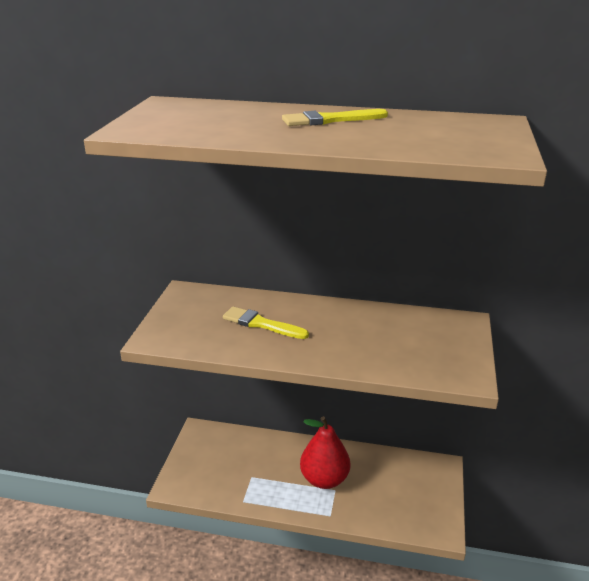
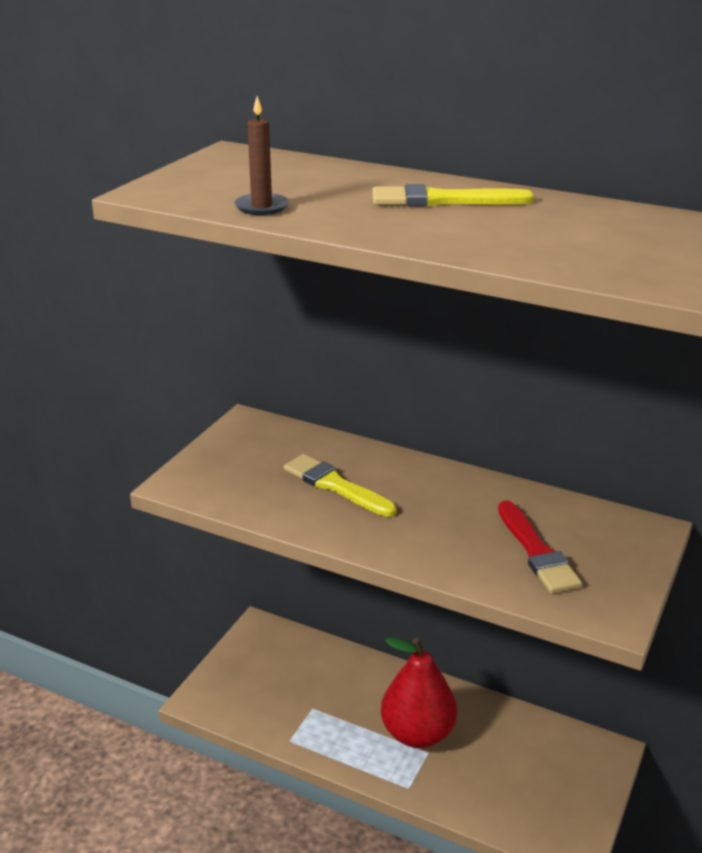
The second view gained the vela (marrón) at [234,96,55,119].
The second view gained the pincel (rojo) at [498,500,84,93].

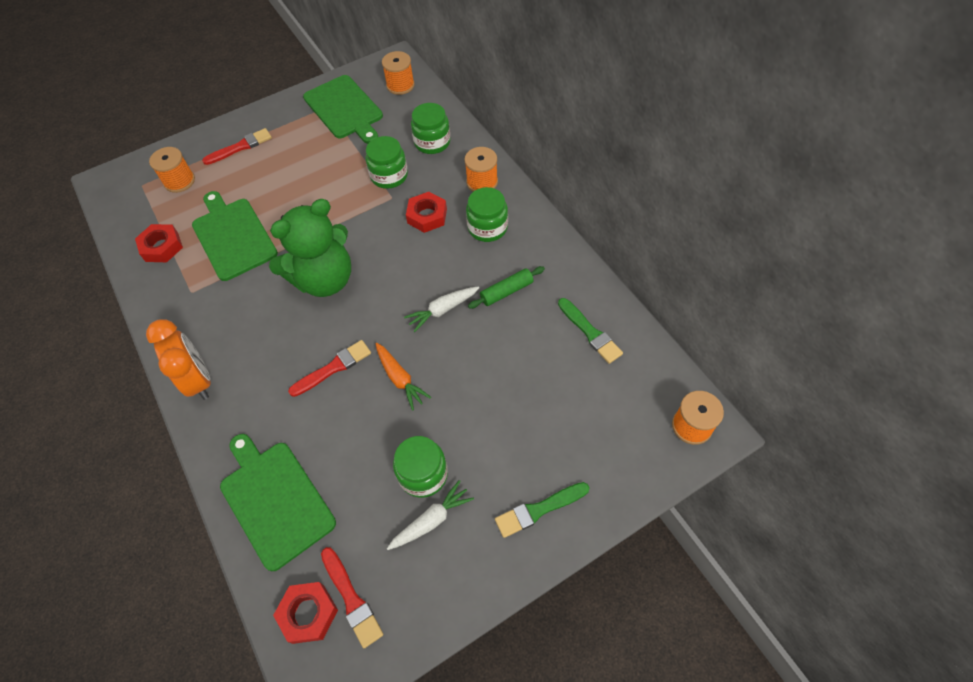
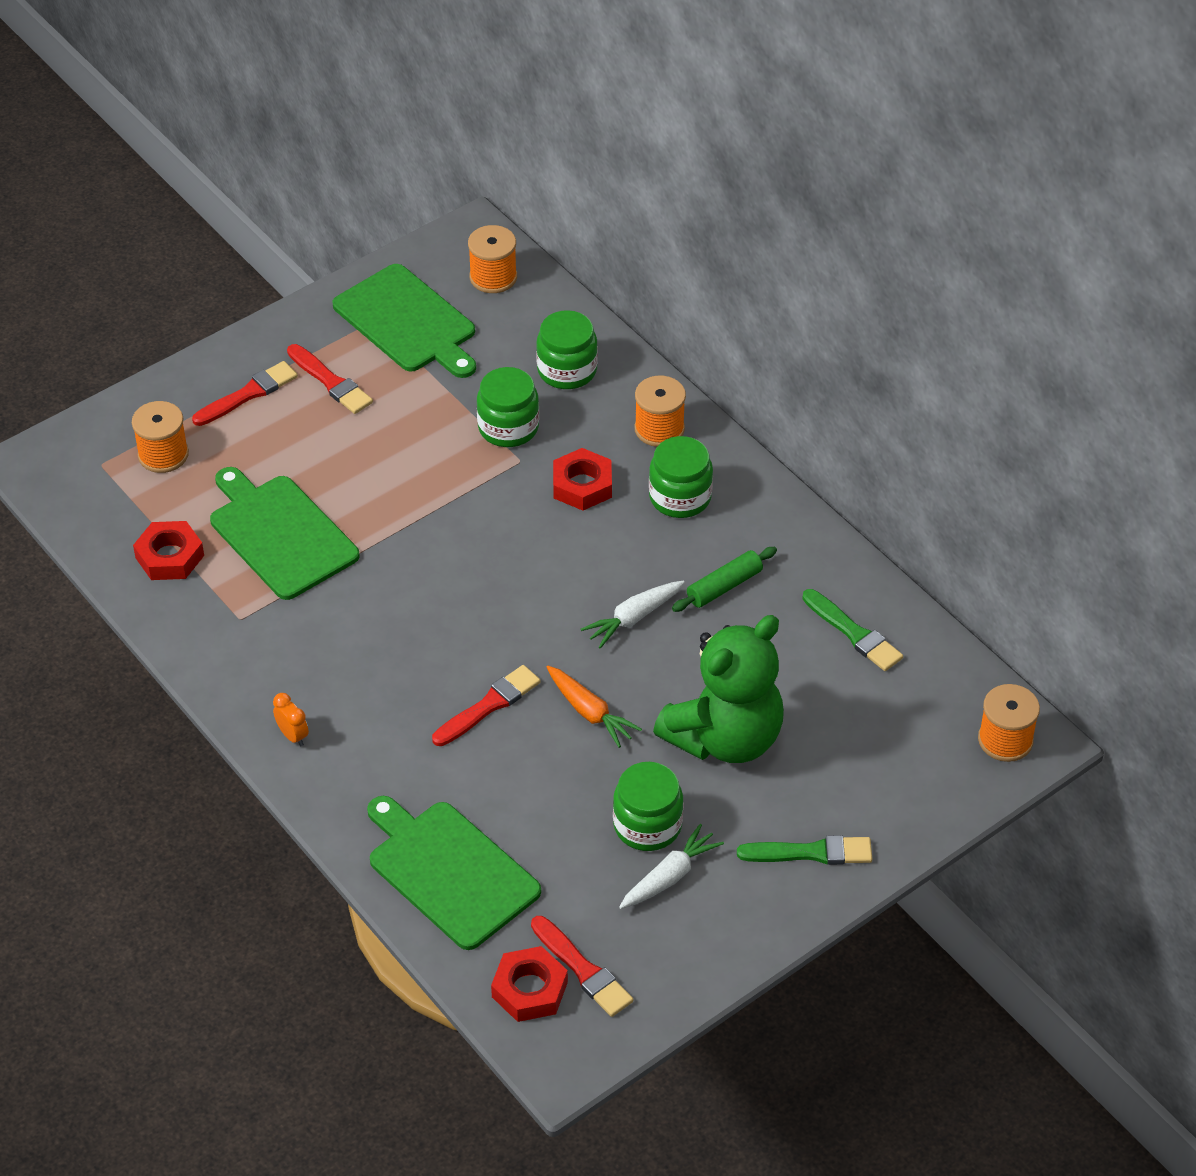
The size of the despertador (naranja) at [146,319,65,81] changed by a factor of 0.45.
The second view gained the pincel (rojo) at [287,344,86,70].
The osito (verde) ended up elsewhere, having gone from [269,199,82,98] to [653,615,131,148].
The pincel (verde) at [495,482,95,56] ended up facing another way, 150 degrees counterclockwise from before.

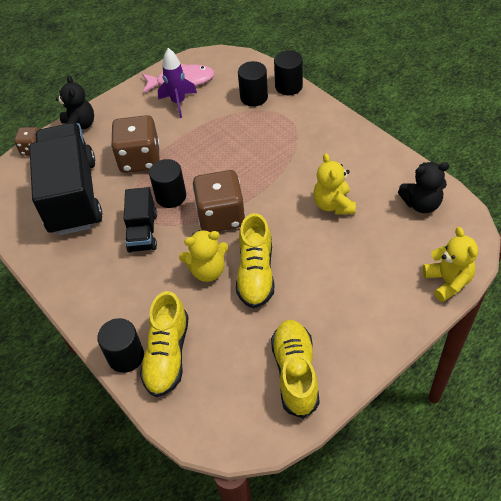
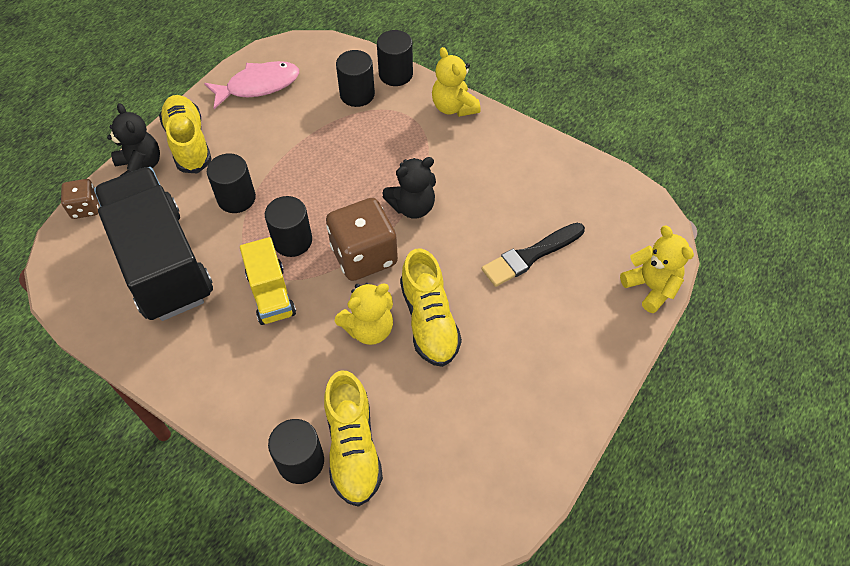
The zapato (amarillo) ended up elsewhere, having gone from [271,320,49,99] to [159,95,52,78].
Where the dado (marrón) stood at [111,115,48,58], the cilindro (negro) came to stand at [207,153,49,60].
What was the camión (negro) at [124,187,33,66] turned into the camión (amarillo) at [240,237,56,88].
The osito (negro) ended up elsewhere, having gone from [398,162,51,51] to [382,157,54,61].
The osito (amarillo) ended up elsewhere, having gone from [313,153,43,61] to [432,47,49,70].
The second view gained the pincel (negro) at [482,223,103,64].
The second view lost the cohete (morado) at [158,48,39,70].

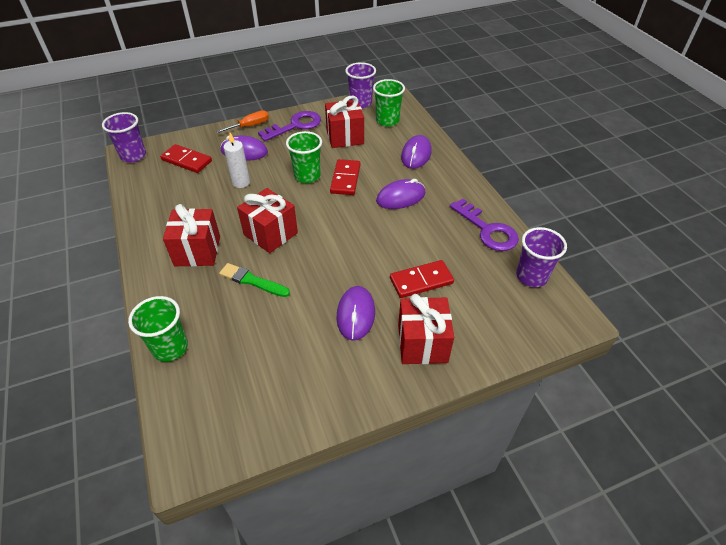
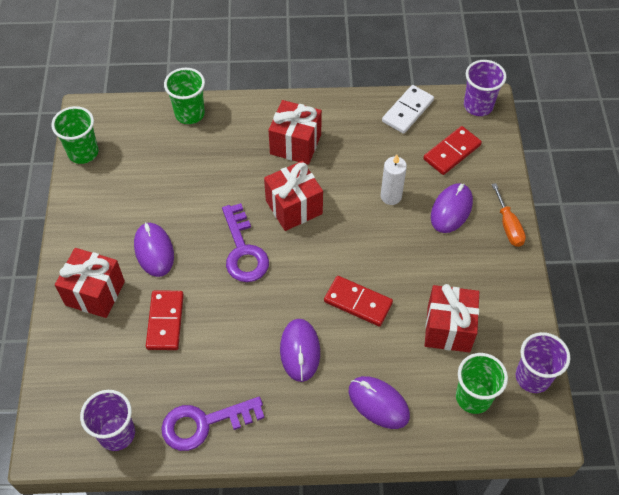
The vaso (verde) ended up elsewhere, having gone from [286,131,36,52] to [51,106,48,58].
The ratón (morado) at [336,286,39,55] ended up facing another way, 45 degrees clockwise from before.
The llave (morado) ended up elsewhere, having gone from [258,111,63,30] to [222,203,47,79].
The second view gained the ficha de dominó (blanco) at [382,85,52,49].
The second view lost the pincel (verde) at [219,263,71,34].

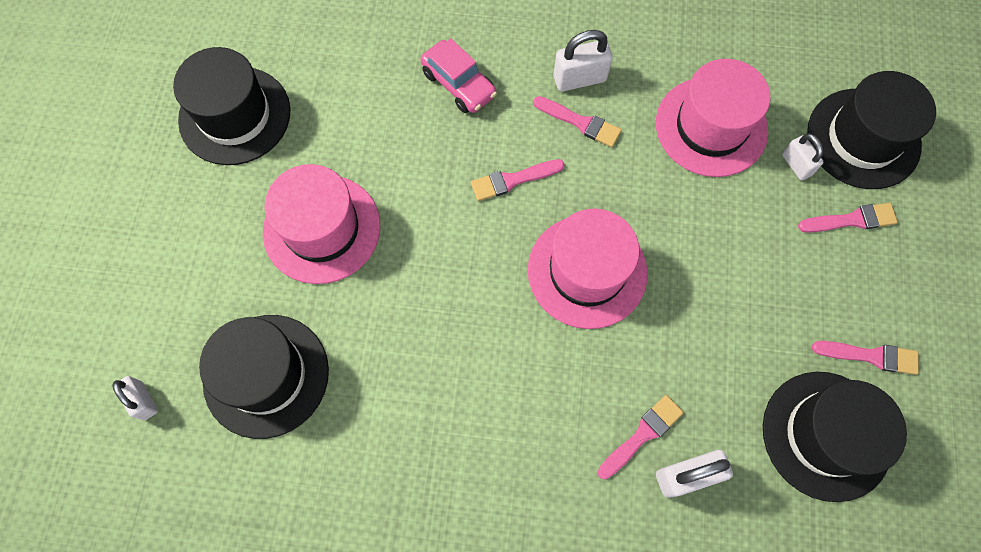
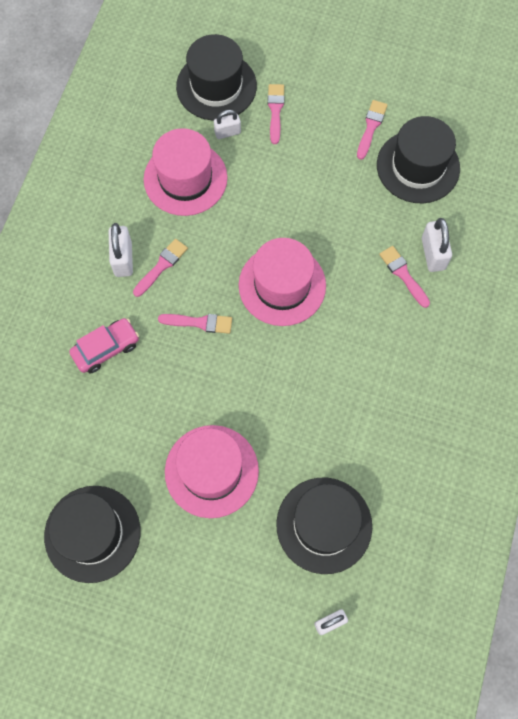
The pincel (rosa) at [471,159,94,42] ended up facing another way, 75 degrees counterclockwise from before.

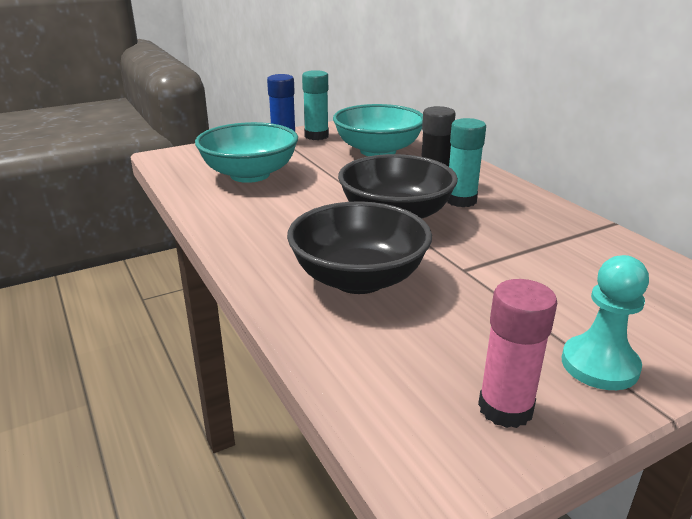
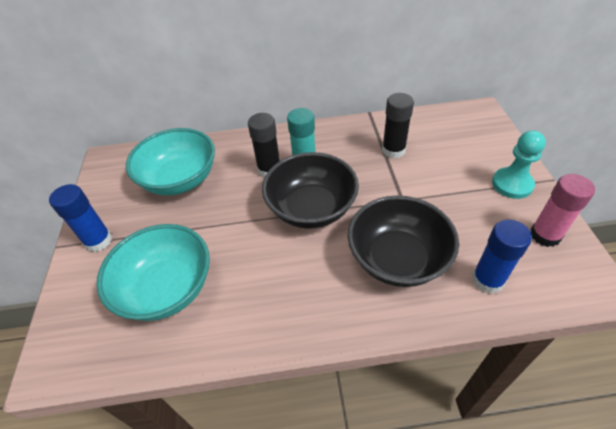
The second view gained the barra de pegamento (negro) at [382,93,32,65].
The second view gained the barra de pegamento (azul) at [472,219,60,75].
The second view lost the barra de pegamento (turquesa) at [302,70,27,70].

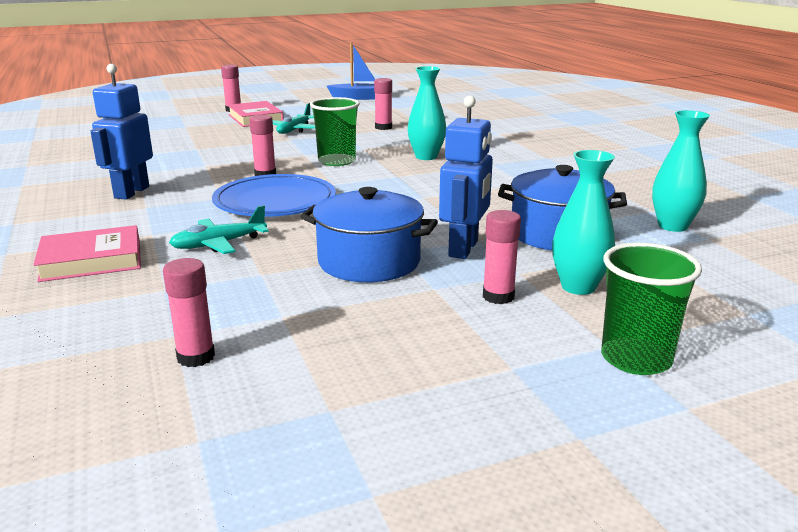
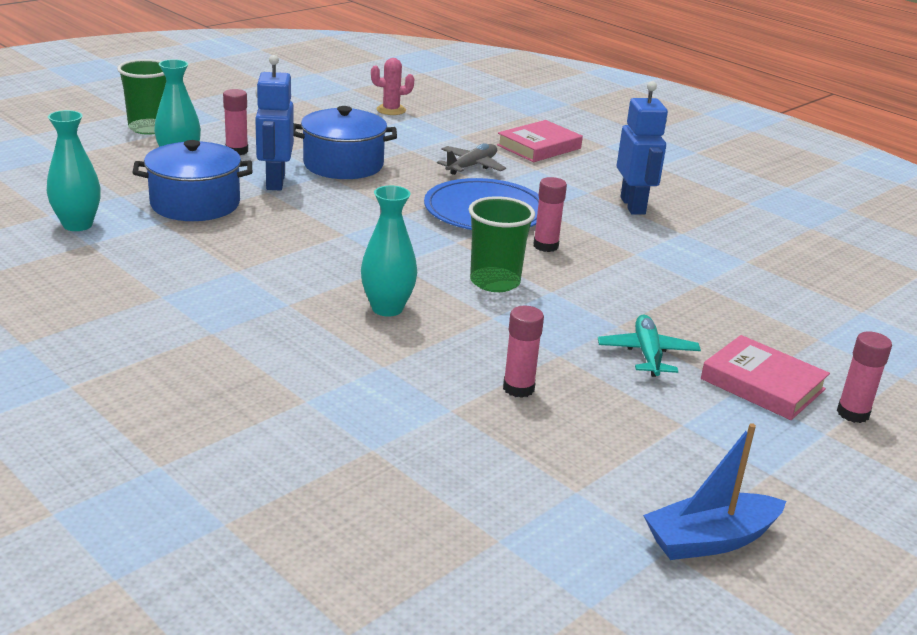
Where the barra de pegamento (rosa) stood at [163,258,52,109], the cactus (rosa) came to stand at [371,58,43,57].
What was the avión (turquesa) at [169,205,100,49] turned into the avión (gris) at [437,143,69,32].

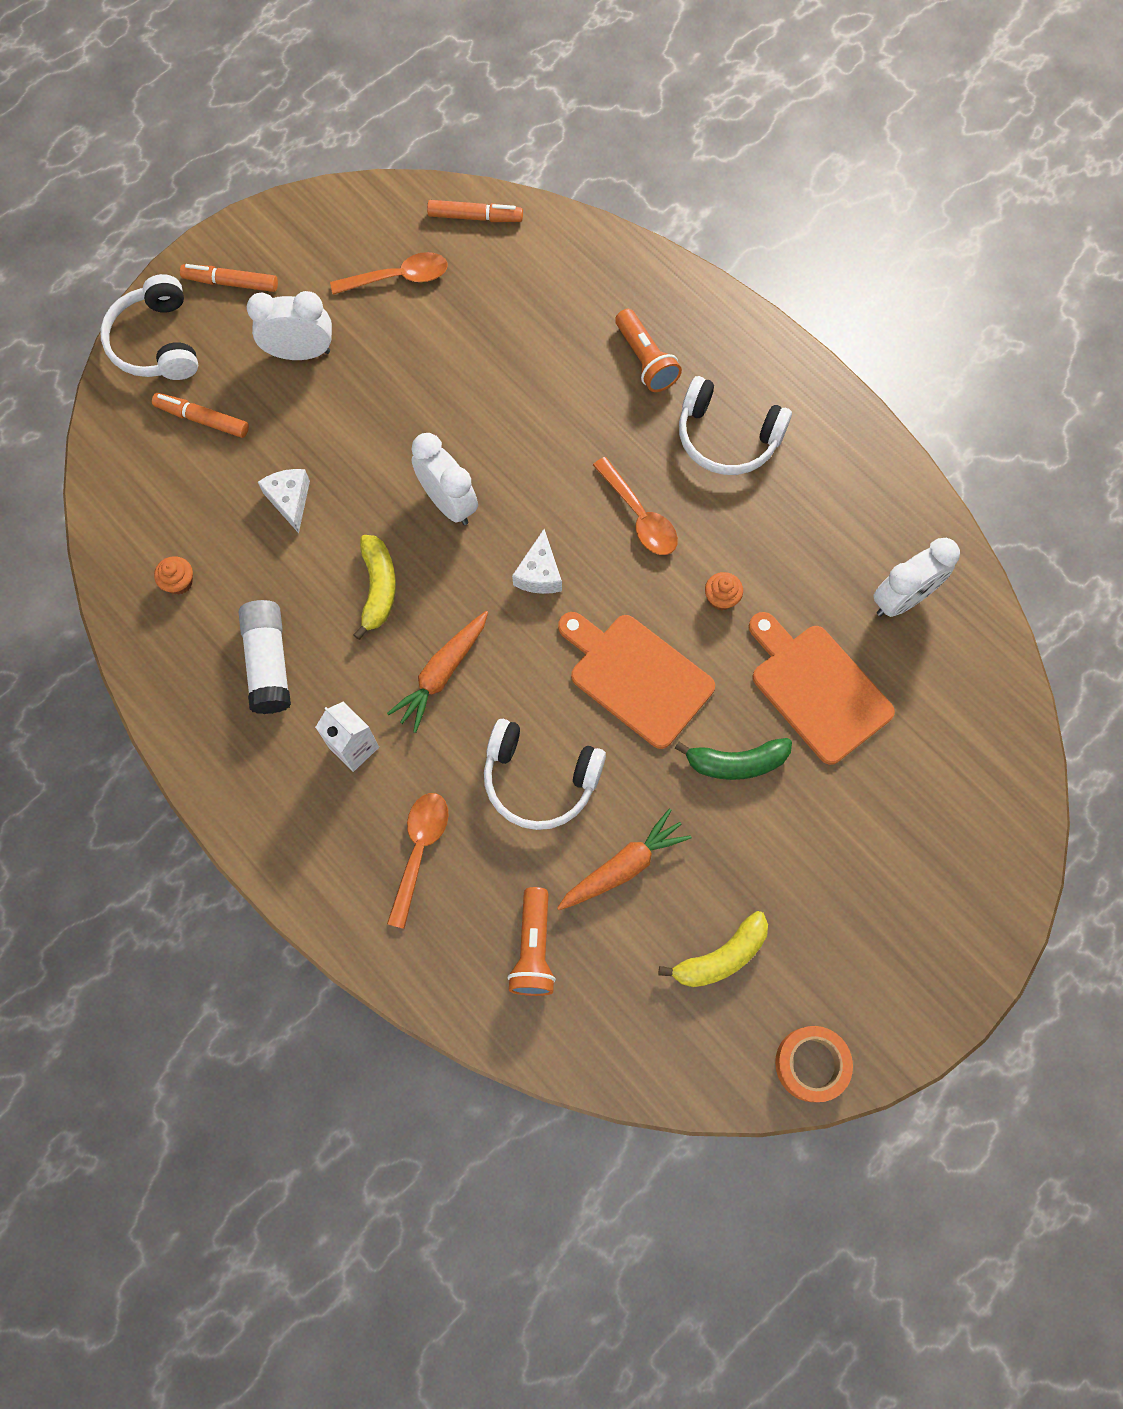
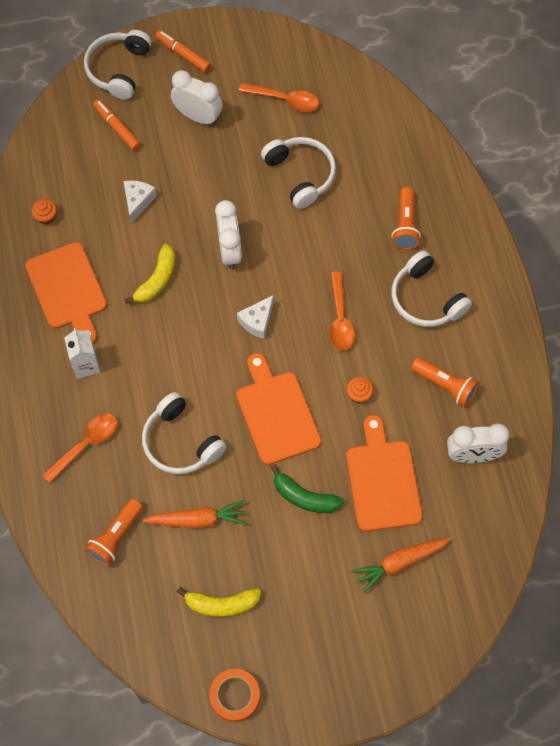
Where the barra de pegamento (blanco) stood at [239,600,52,114], the tabla de cortar (naranja) came to stand at [25,242,82,102].
The second view gained the auriculares (blanco) at [261,137,75,72].
The zanahoria (naranja) ended up elsewhere, having gone from [387,611,101,122] to [351,538,100,56].
The second view gained the lámpara de mano (naranja) at [411,357,68,50].
The second view lost the rotulador (naranja) at [427,200,96,22].

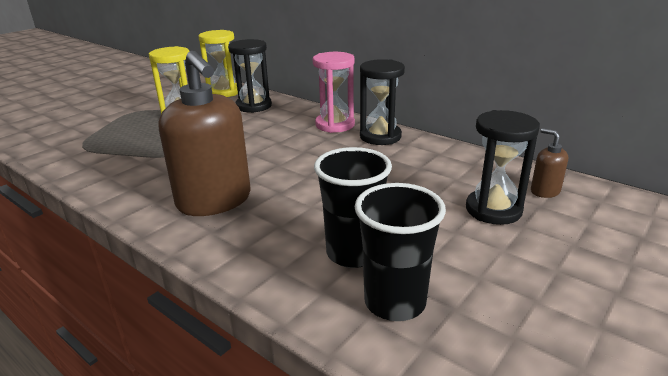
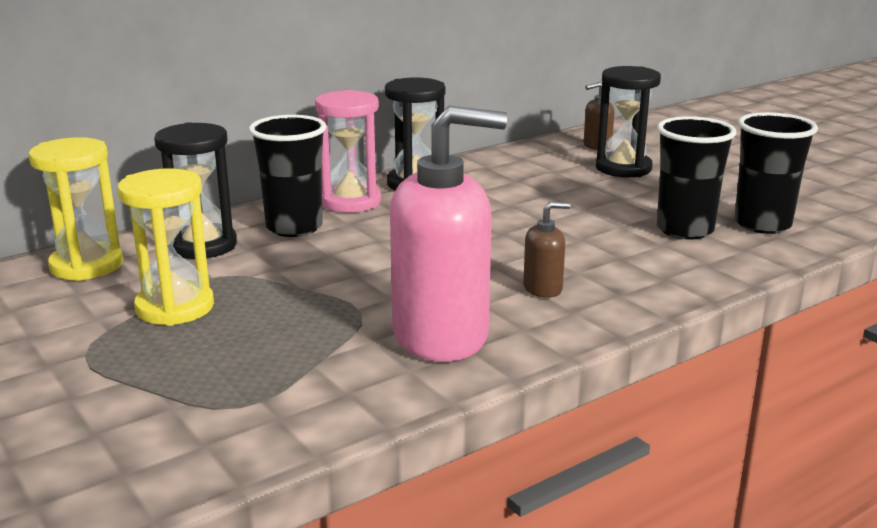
The second view gained the vaso (negro) at [249,115,77,122].
The second view gained the dispensador de jabón (rosa) at [390,106,117,255].
The size of the dispensador de jabón (marrón) at [159,51,92,165] changed by a factor of 0.43.

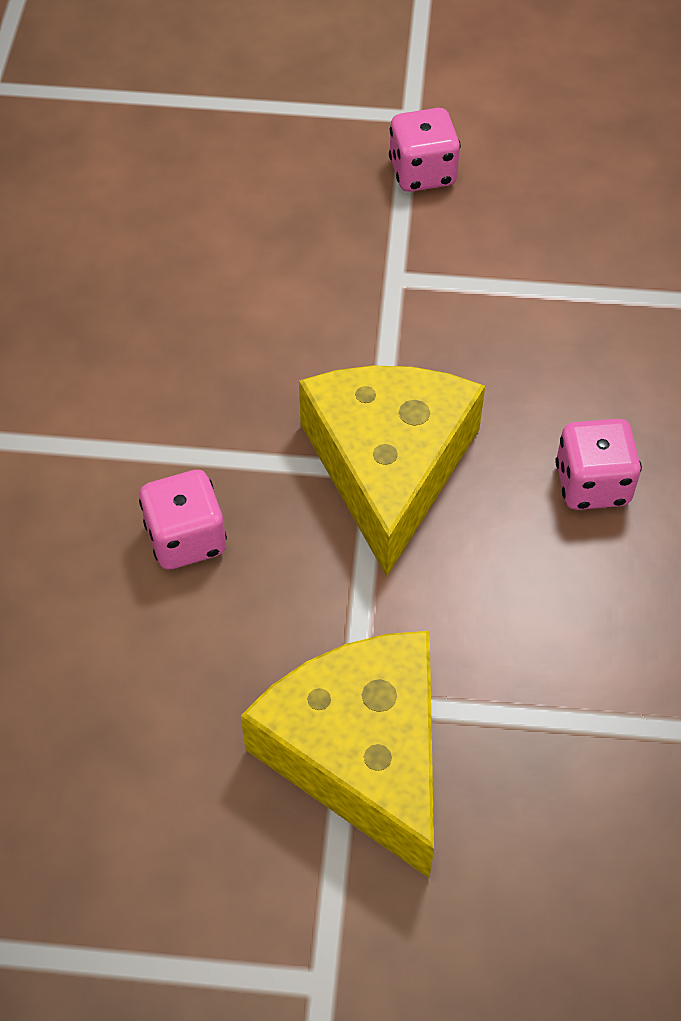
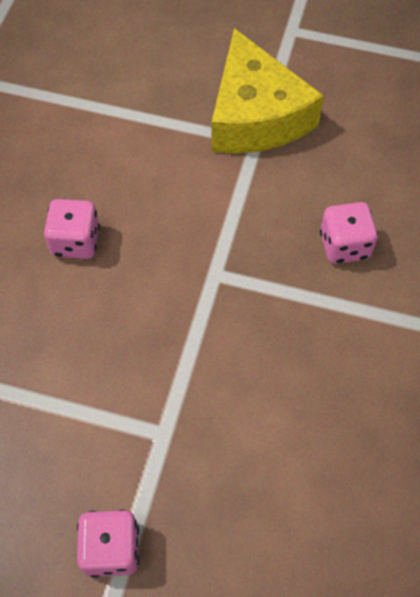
The second view lost the queso (amarillo) at [299,366,186,211].

